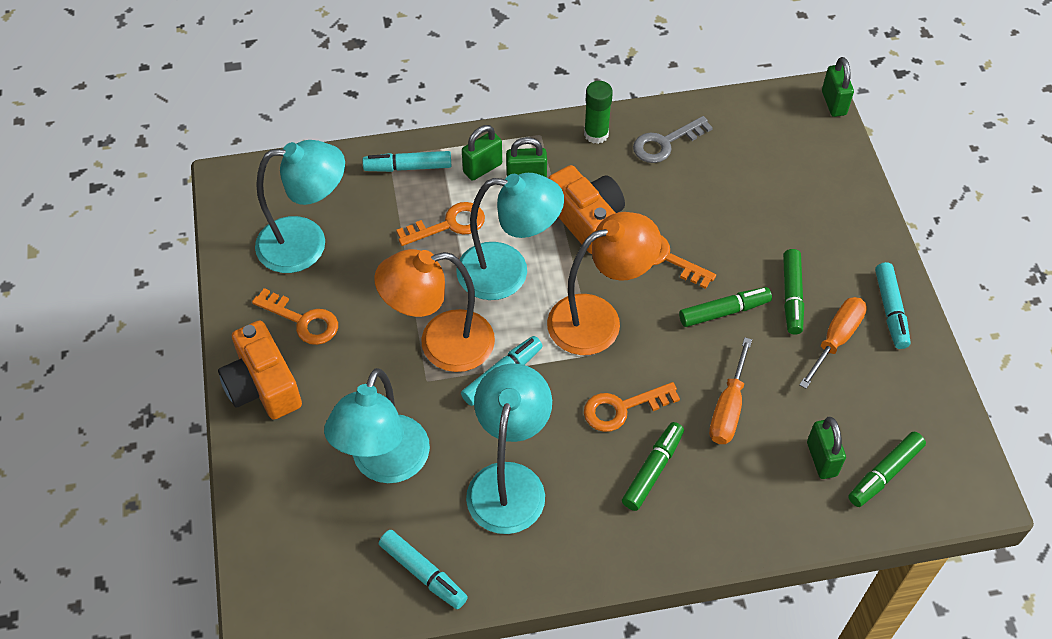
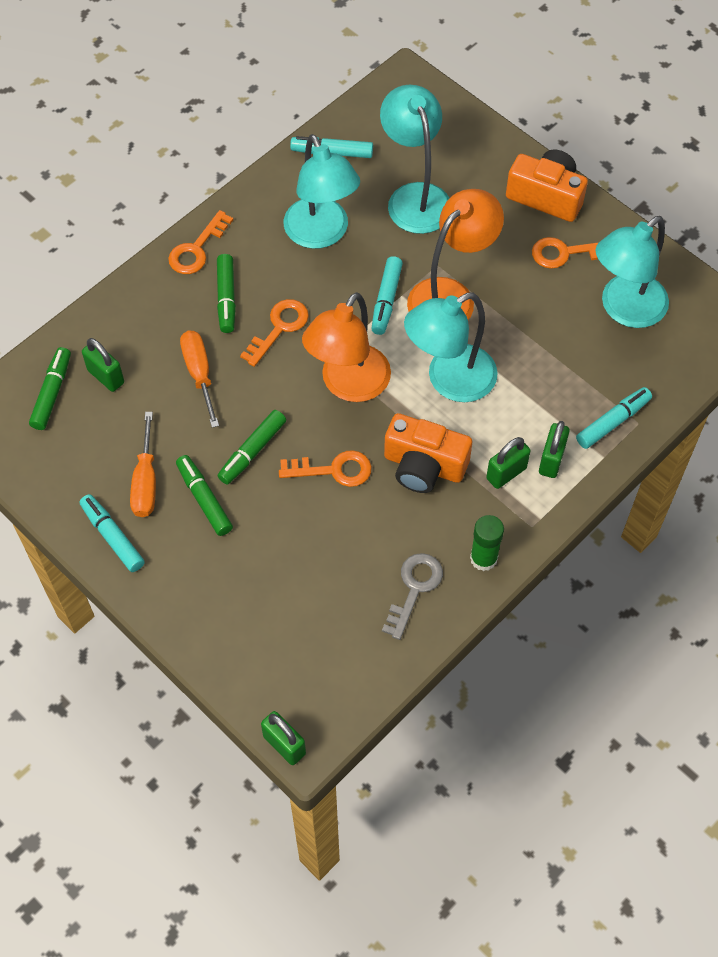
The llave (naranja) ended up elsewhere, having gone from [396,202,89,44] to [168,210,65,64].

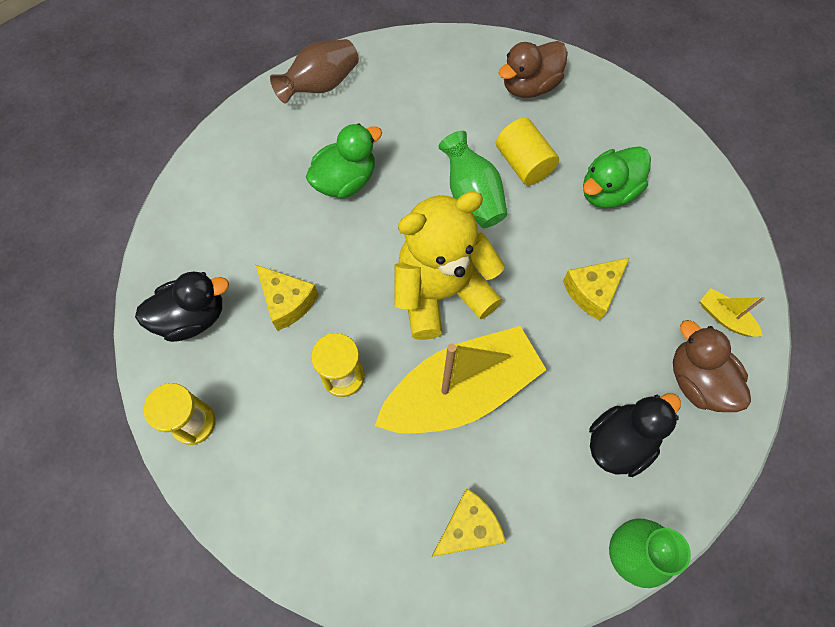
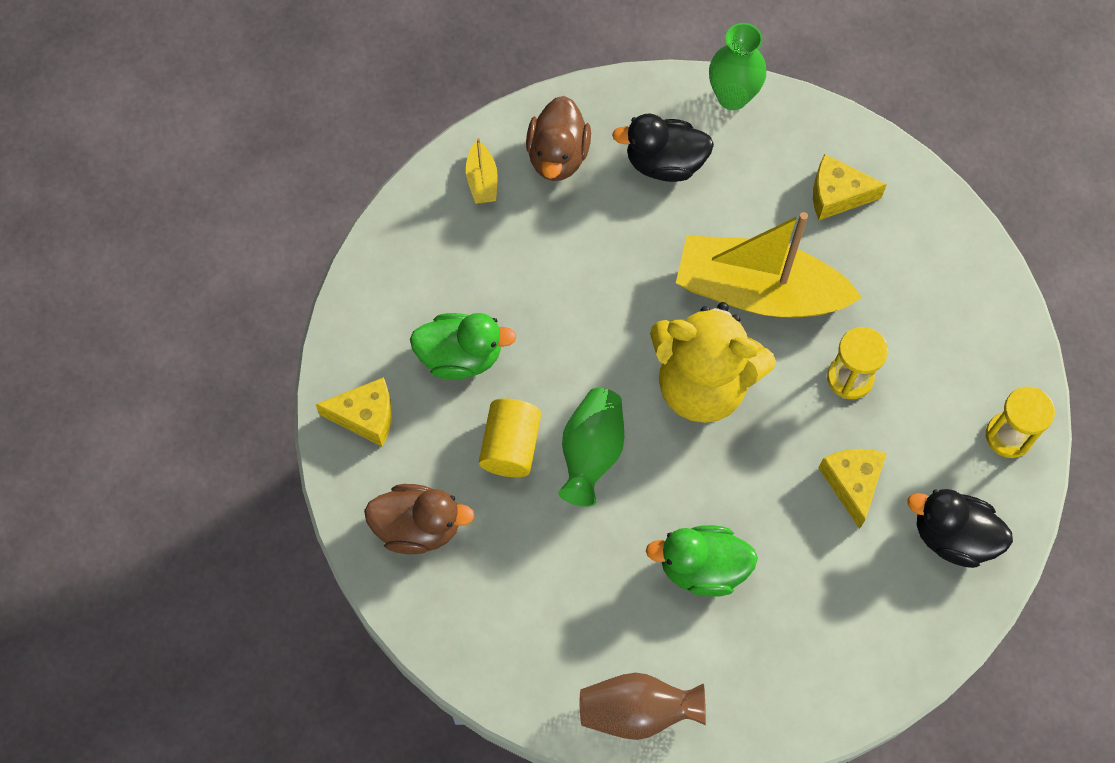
The queso (amarillo) ended up elsewhere, having gone from [563,258,66,63] to [315,377,77,70].

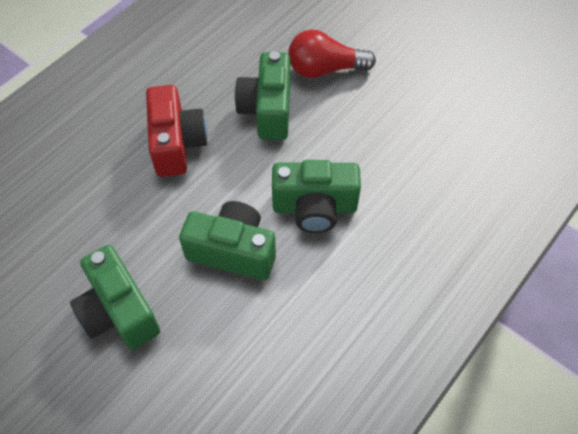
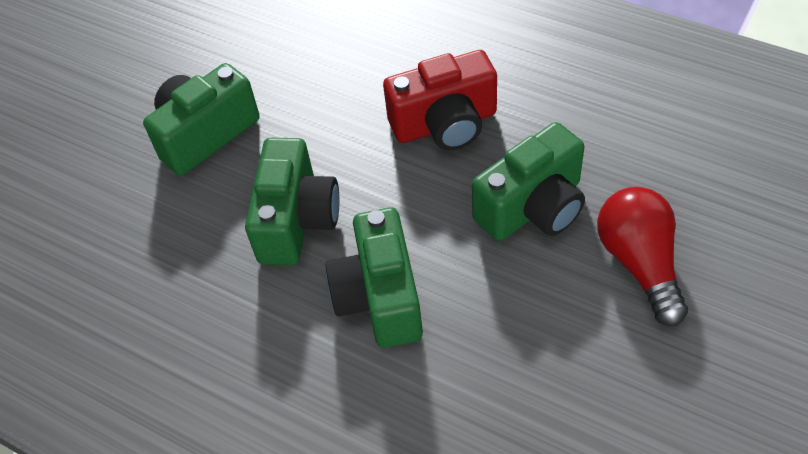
The cámara (verde) at [235,51,55,89] ended up facing another way, 150 degrees clockwise from before.

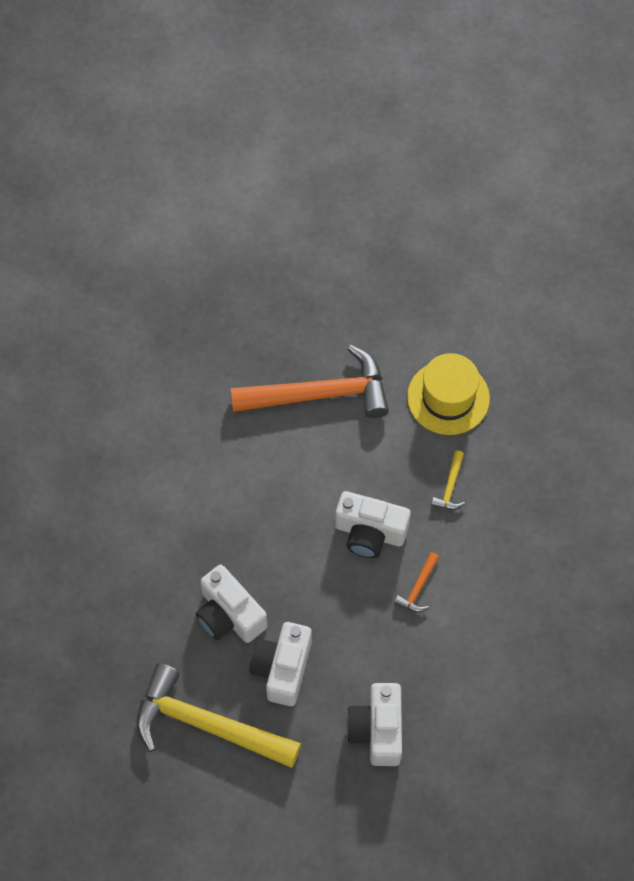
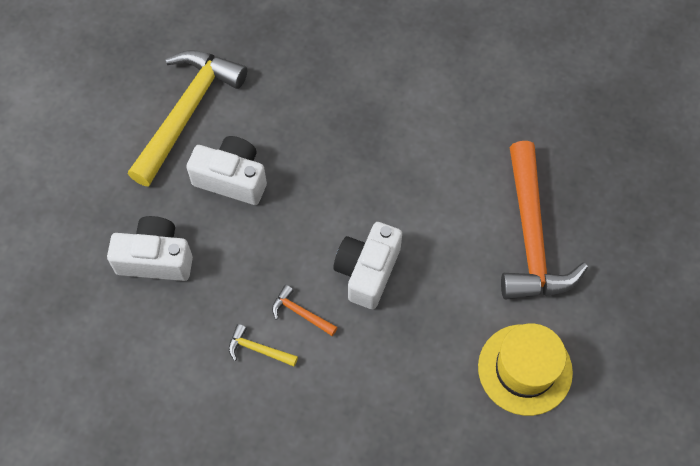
The martillo (amarillo) ended up elsewhere, having gone from [431,451,34,59] to [229,324,69,42].
The second view lost the cámara (blanco) at [196,565,71,78].

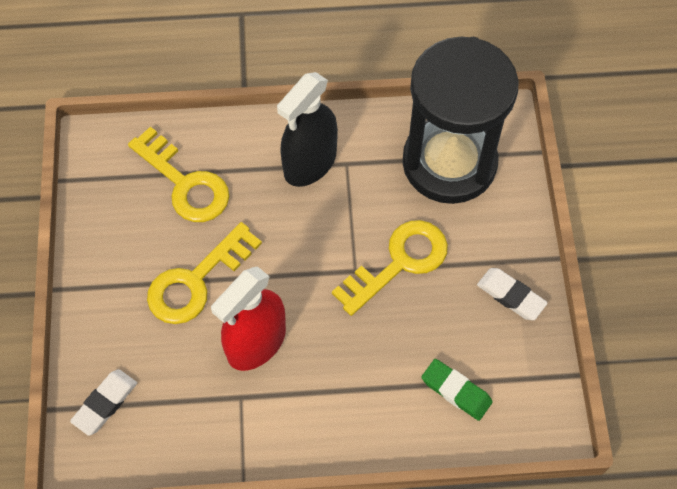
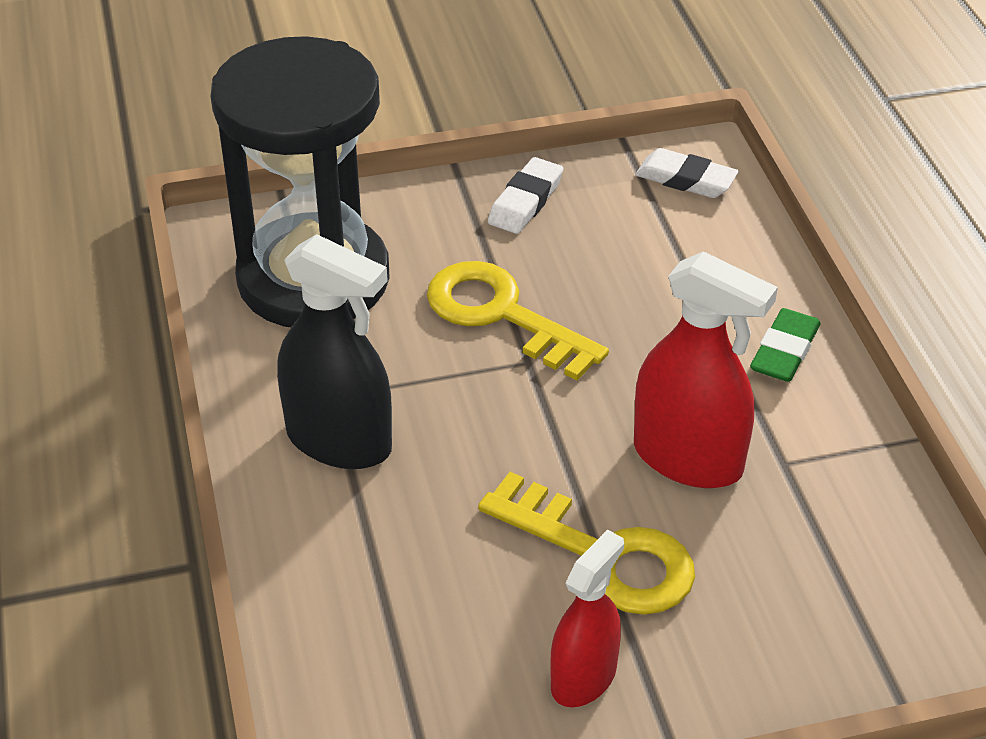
The second view gained the pulverizador (rojo) at [550,530,74,177].
The goma de borrar (blanco) ended up elsewhere, having gone from [70,369,67,67] to [635,148,104,50].
The goma de borrar (verde) ended up elsewhere, having gone from [422,359,71,62] to [750,308,71,74].
The second view lost the llave (amarillo) at [128,127,101,95].

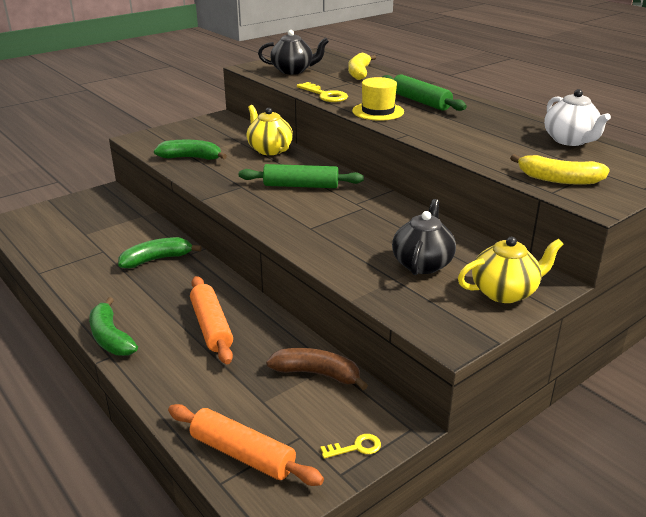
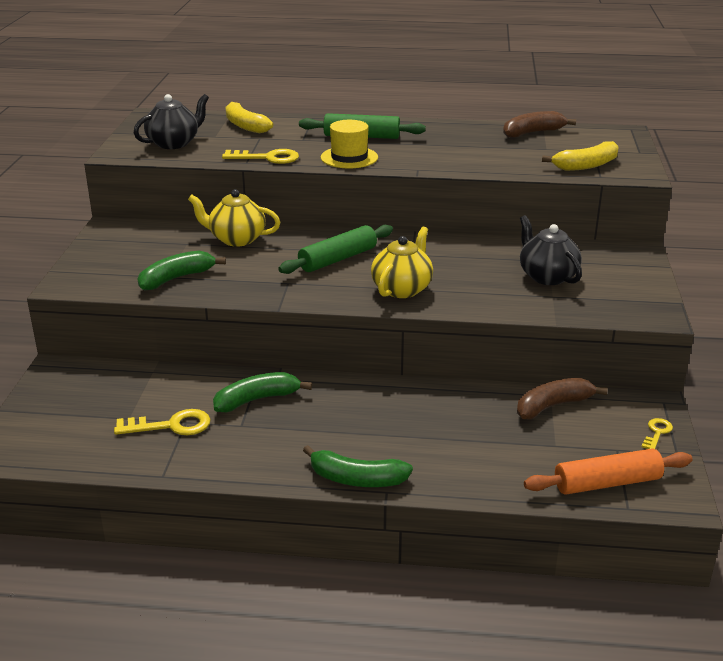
The second view gained the llave (amarillo) at [114,409,97,26].
The plátano (verde) at [118,237,84,31] ended up facing another way, 45 degrees clockwise from before.
The tetera (amarillo) ended up elsewhere, having gone from [458,237,106,66] to [371,227,62,71].
Where the tetera (blanco) stood at [544,89,67,57], the plátano (marrón) came to stand at [503,111,73,26].
The second view lost the rodillo (naranja) at [190,276,43,88].

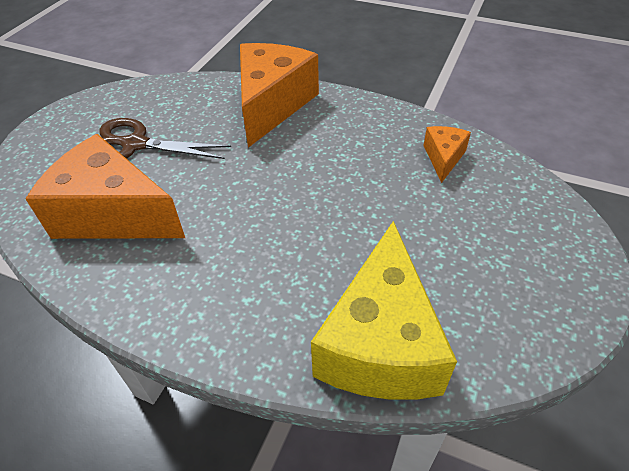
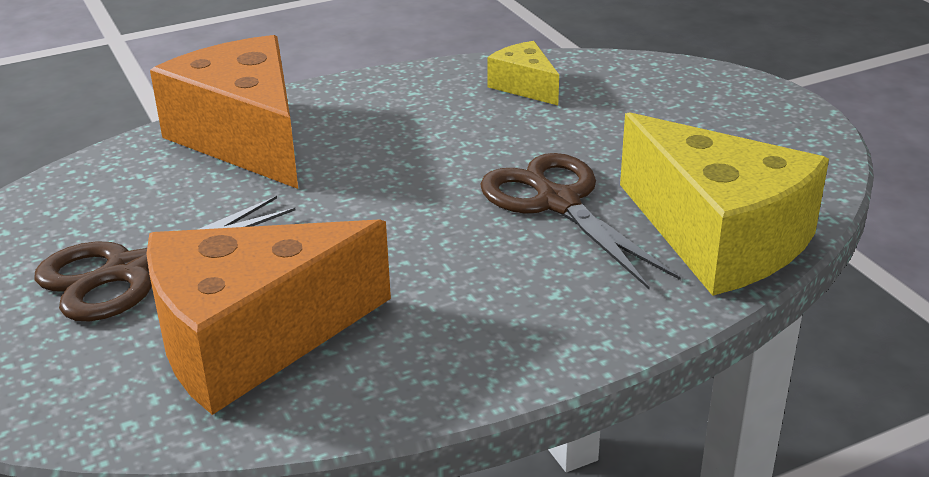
The second view gained the tijeras (marrón) at [480,153,201,136].
What was the queso (naranja) at [423,126,48,57] turned into the queso (amarillo) at [487,41,72,64].

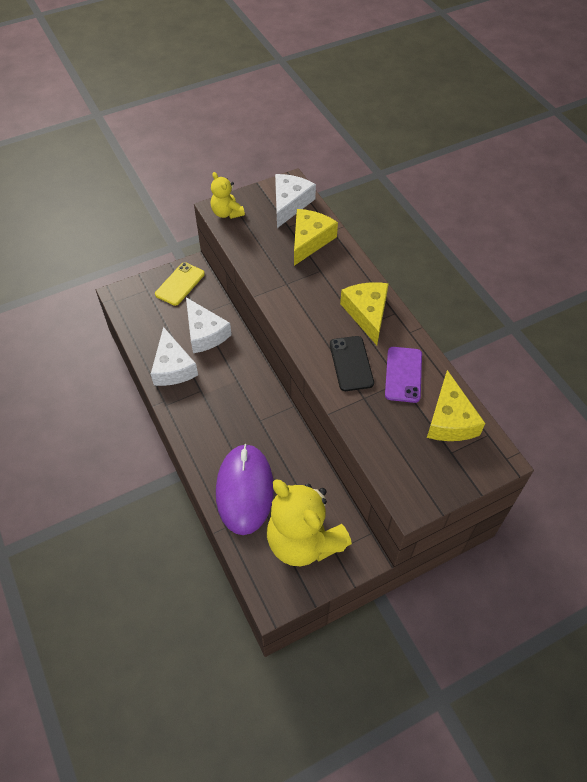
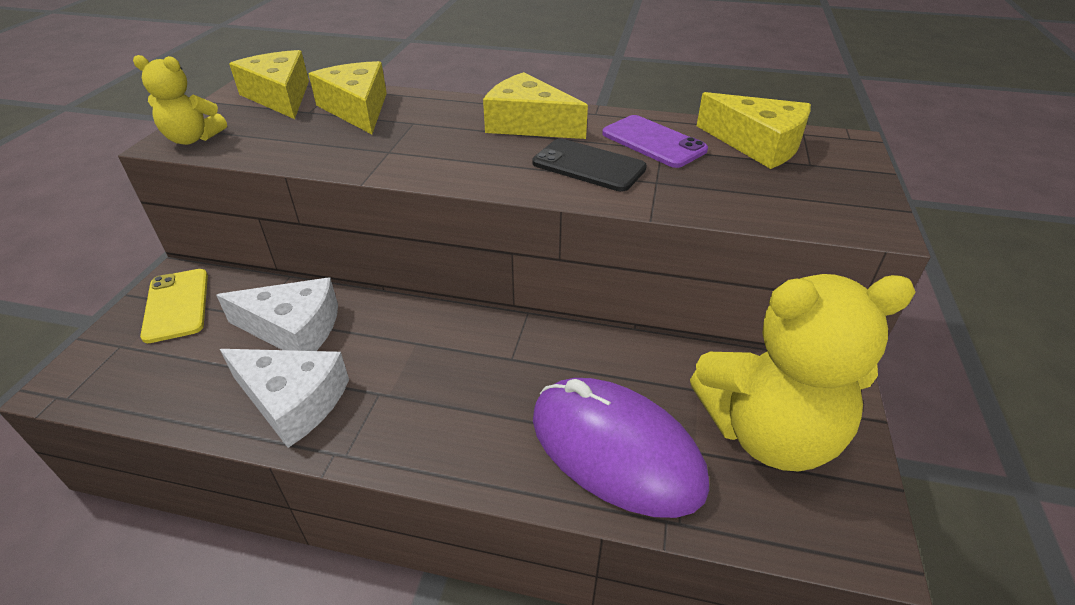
What was the queso (blanco) at [275,174,41,54] turned into the queso (amarillo) at [229,50,80,69].

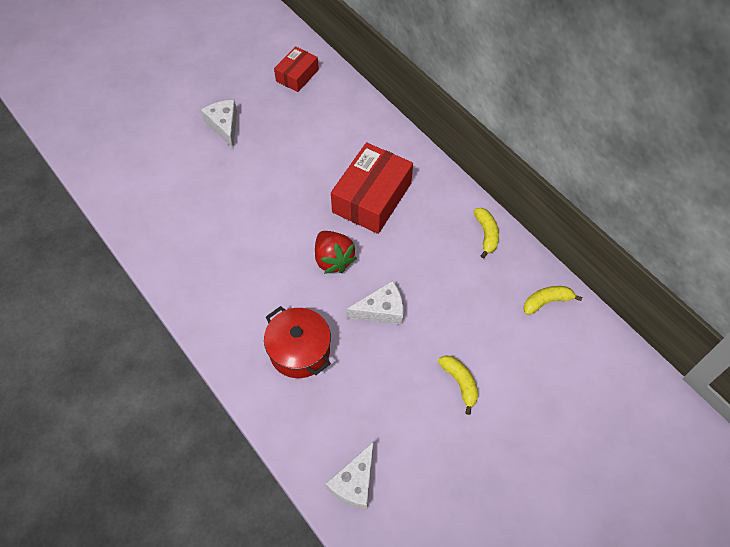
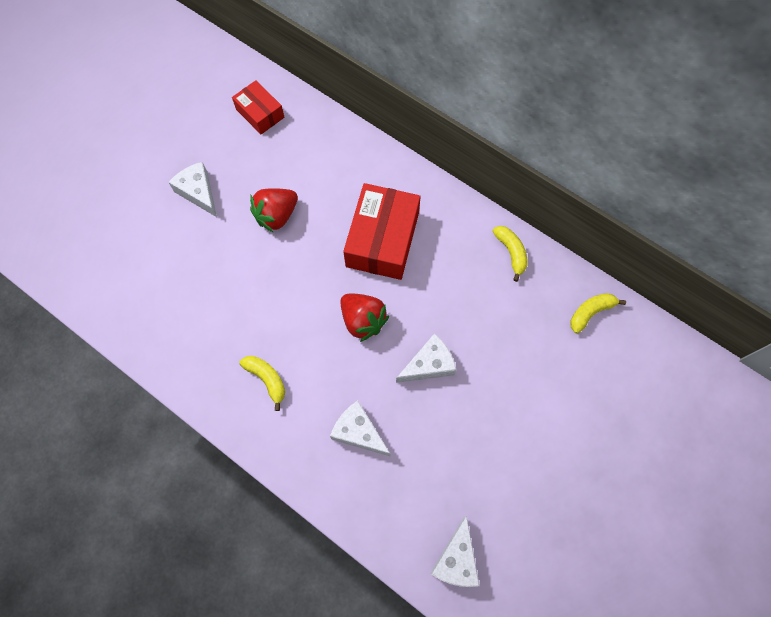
The caja (rojo) at [274,46,45,46] ended up facing another way, 60 degrees counterclockwise from before.
The plátano (amarillo) ended up elsewhere, having gone from [438,355,40,60] to [240,356,45,55].
The second view gained the fresa (rojo) at [250,188,48,45].
Where the olla (rojo) stood at [264,306,67,72], the queso (blanco) came to stand at [330,401,60,55].

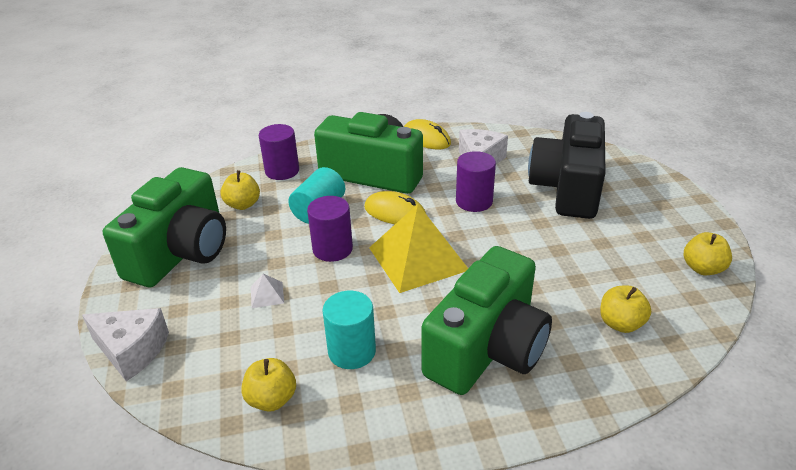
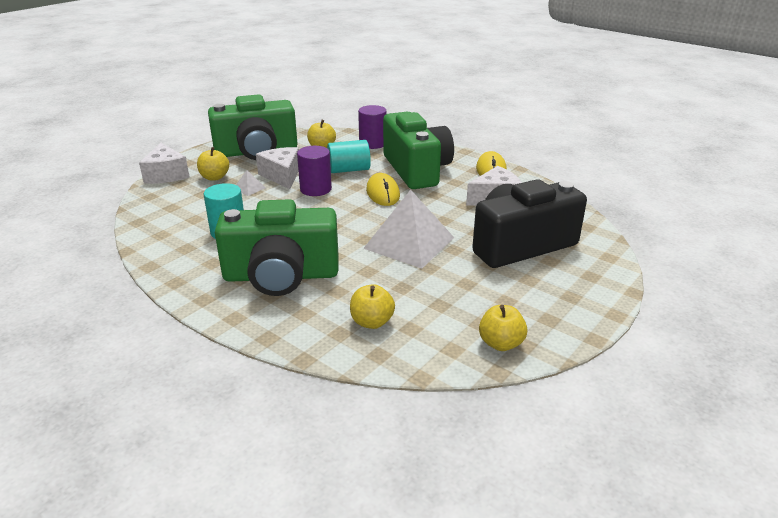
The manzana (amarillo) ended up elsewhere, having gone from [241,358,55,54] to [197,147,32,34].
The second view gained the queso (blanco) at [256,147,43,42].
The second view gained the pirámide (blanco) at [363,189,91,80].
The second view lost the pirámide (amarillo) at [369,204,99,89].
The second view lost the cilindro (morado) at [456,151,40,61].

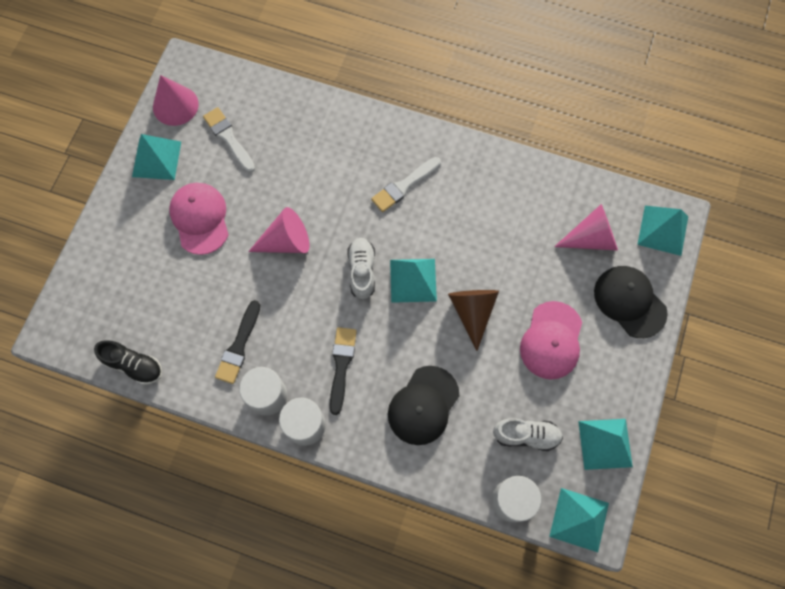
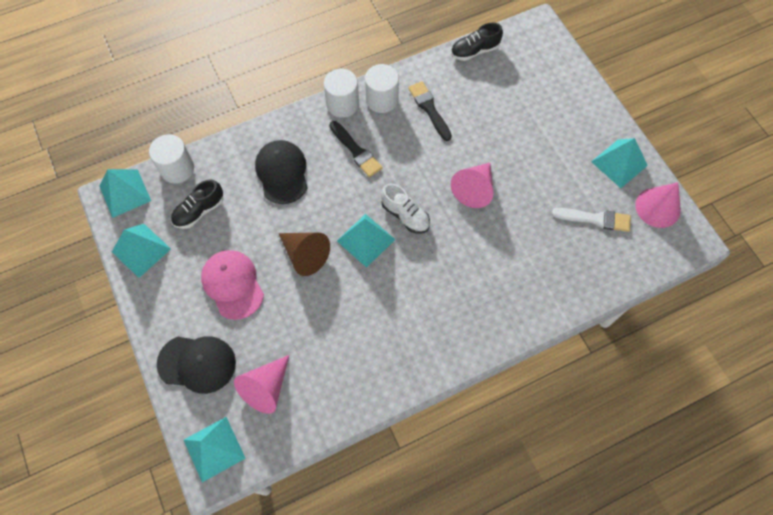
What was the zapato (blanco) at [493,418,70,33] turned into the zapato (negro) at [171,179,52,50].
The second view lost the gorra (rosa) at [169,183,60,72].
The second view lost the pincel (blanco) at [371,157,70,55].

